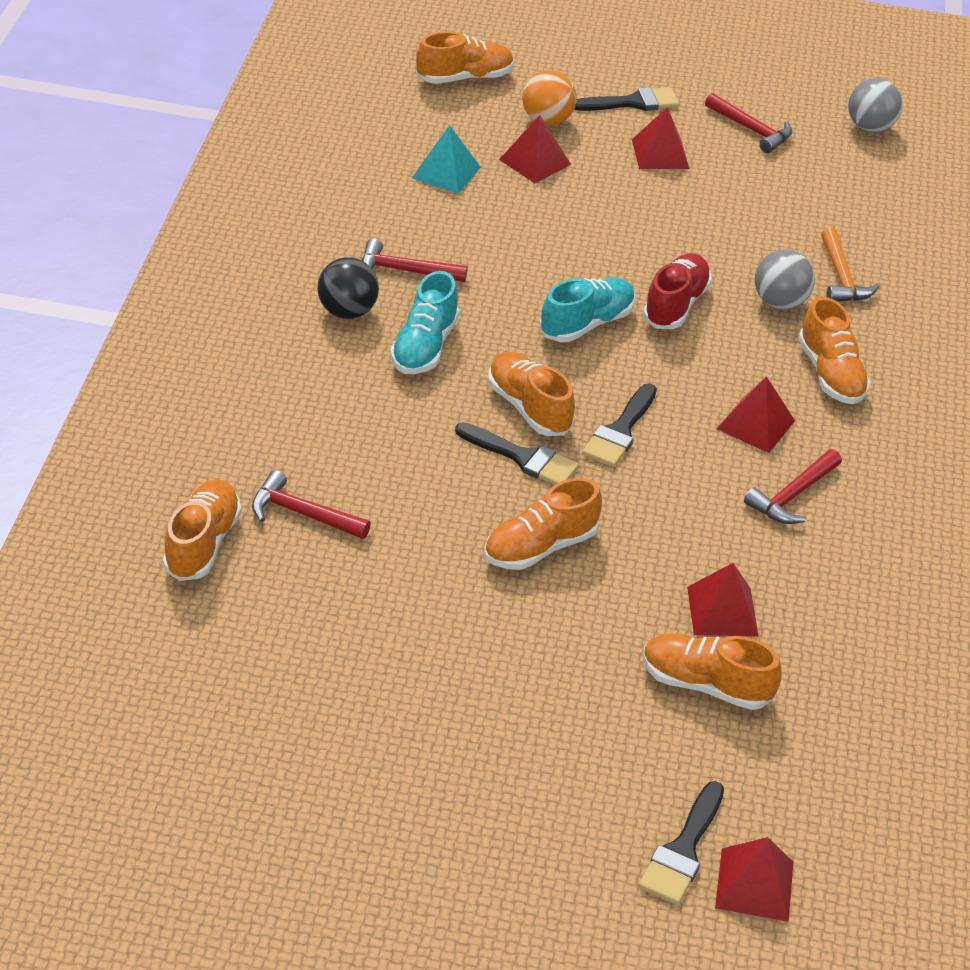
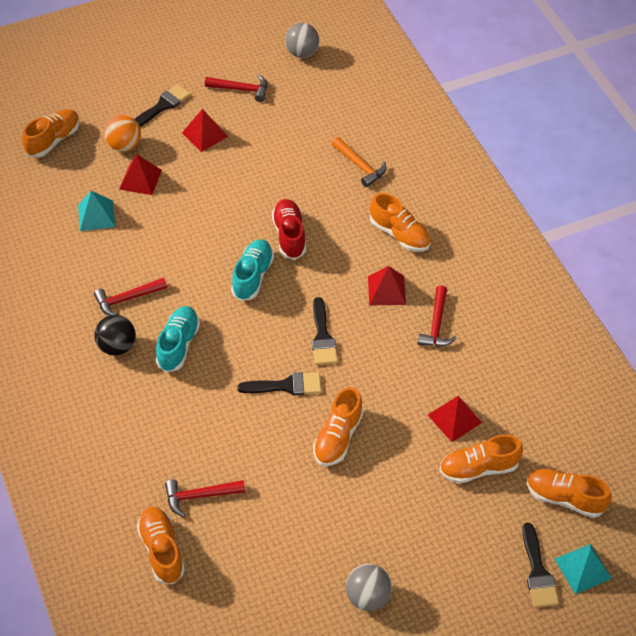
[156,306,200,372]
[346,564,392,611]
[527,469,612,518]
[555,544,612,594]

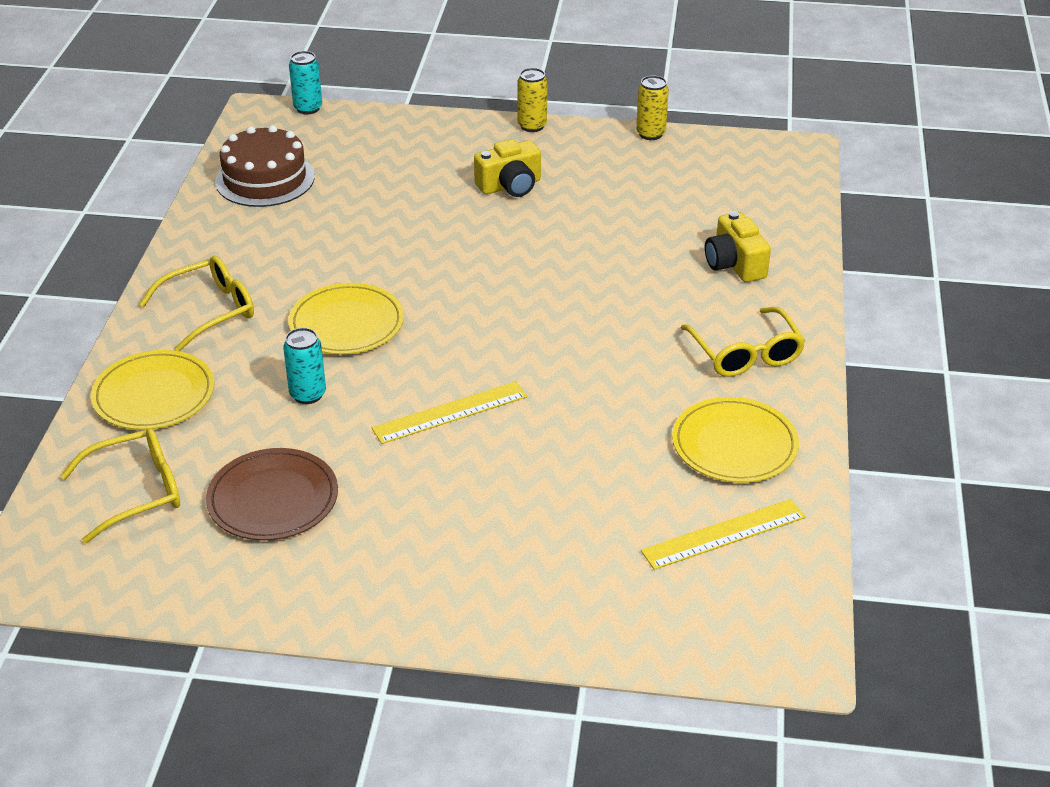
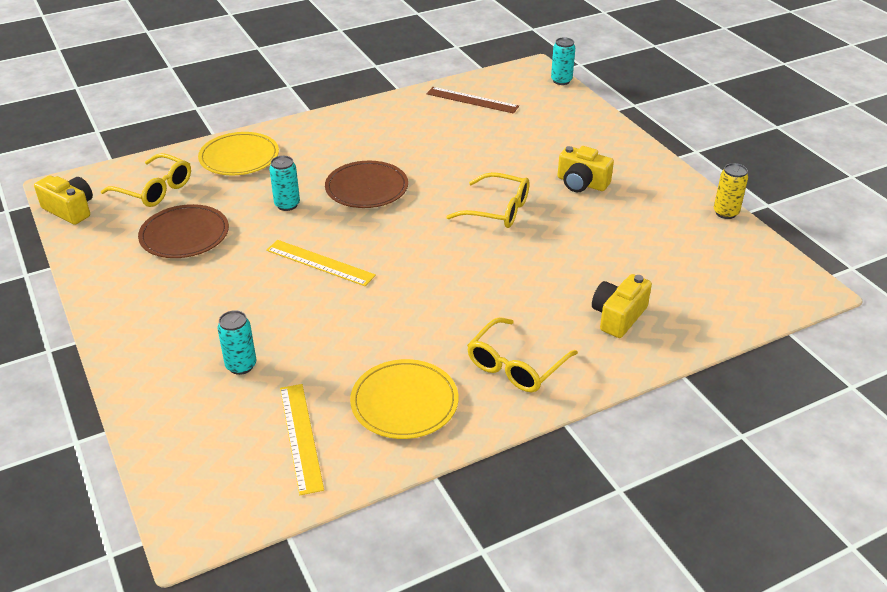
[34,175,93,225]
[217,310,256,375]
[280,384,324,495]
[325,161,408,208]
[426,87,519,114]
[446,172,530,228]
[517,68,547,132] (first image)

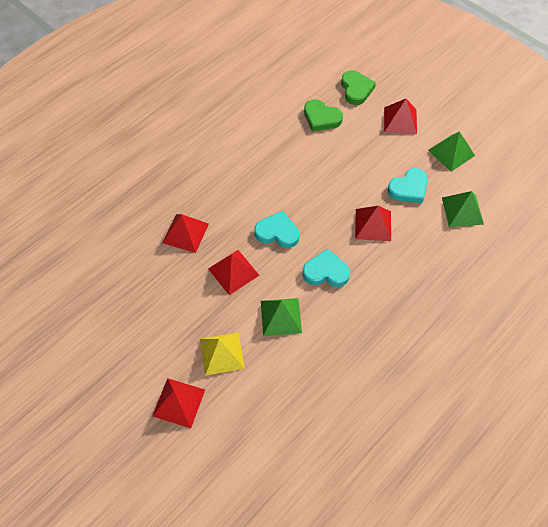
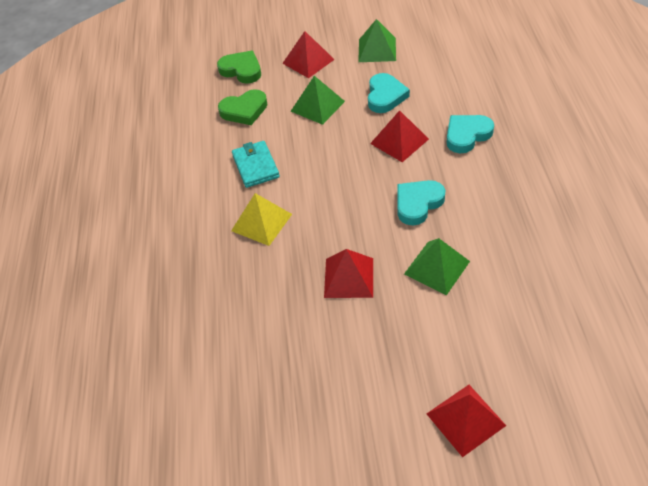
[231,193,292,246]
[232,141,280,188]
[291,76,345,125]
[446,115,494,153]
[162,214,209,253] (first image)

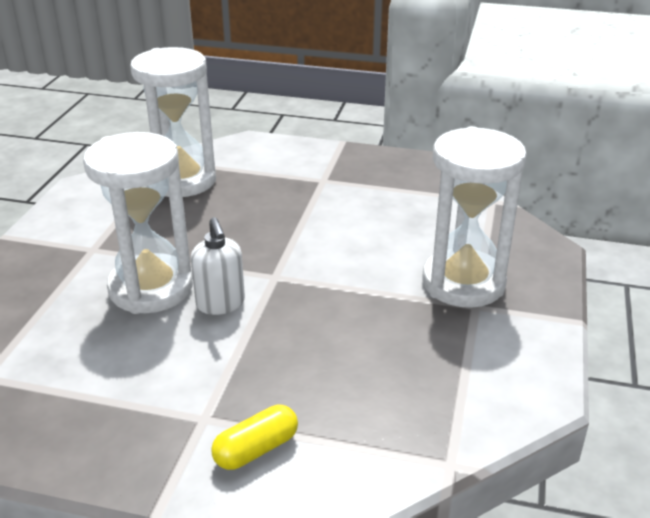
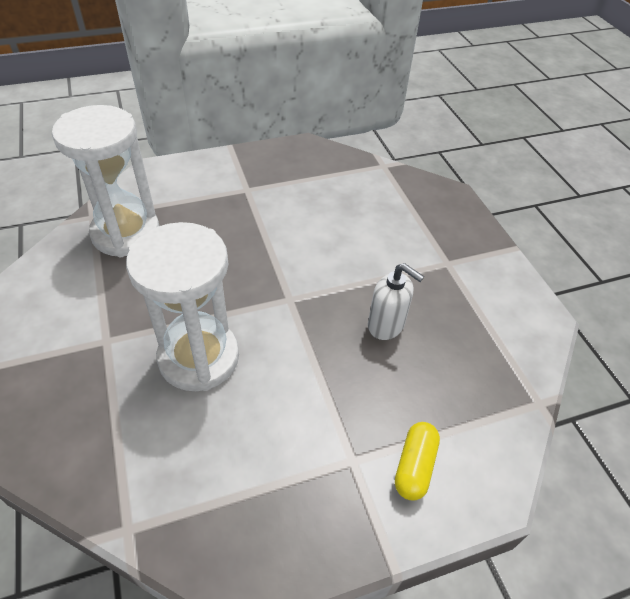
[368,263,424,340]
[423,126,527,308] (first image)

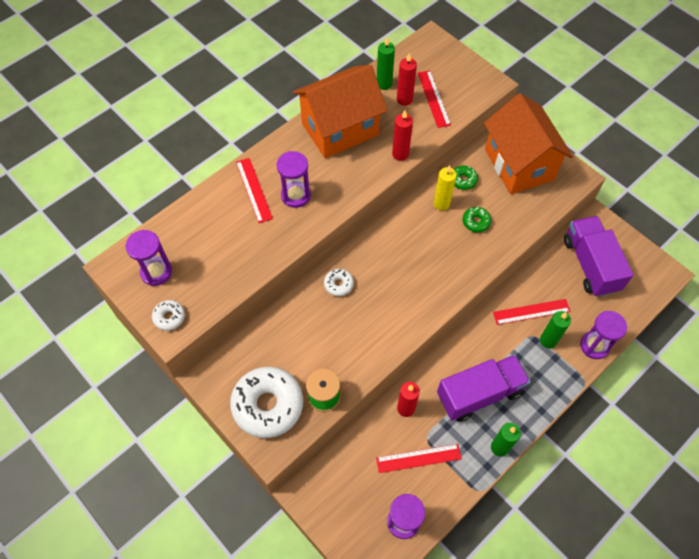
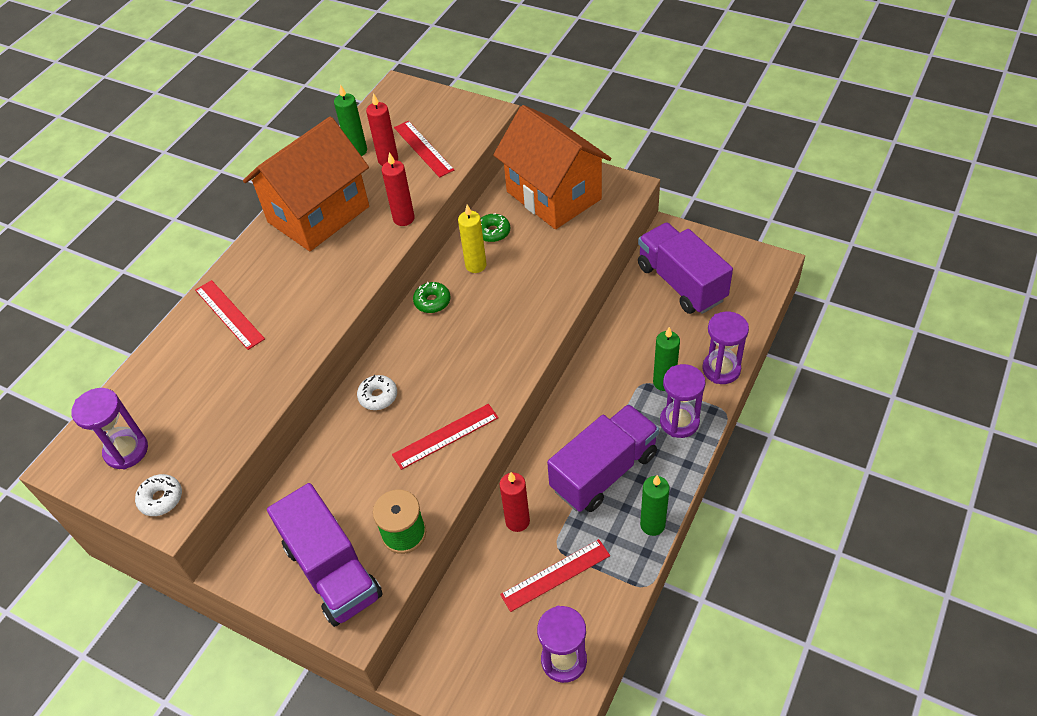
[267,483,383,627]
[392,404,499,470]
[413,282,451,313]
[660,364,705,438]

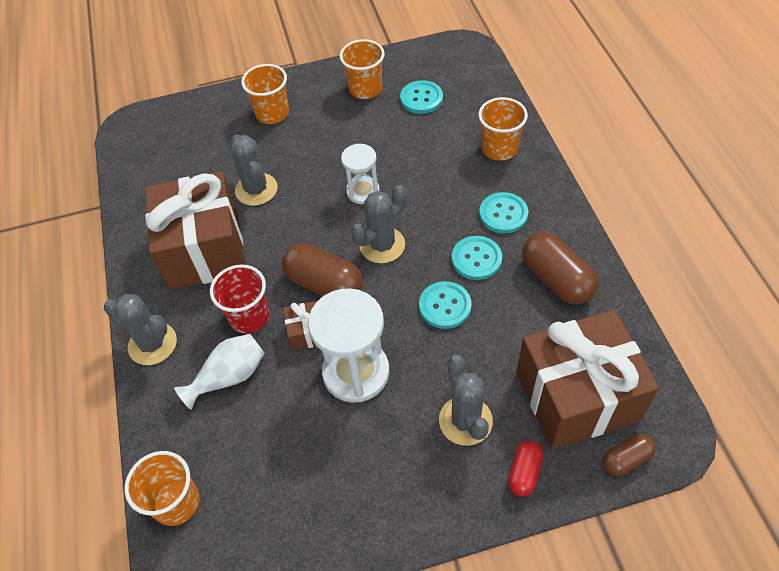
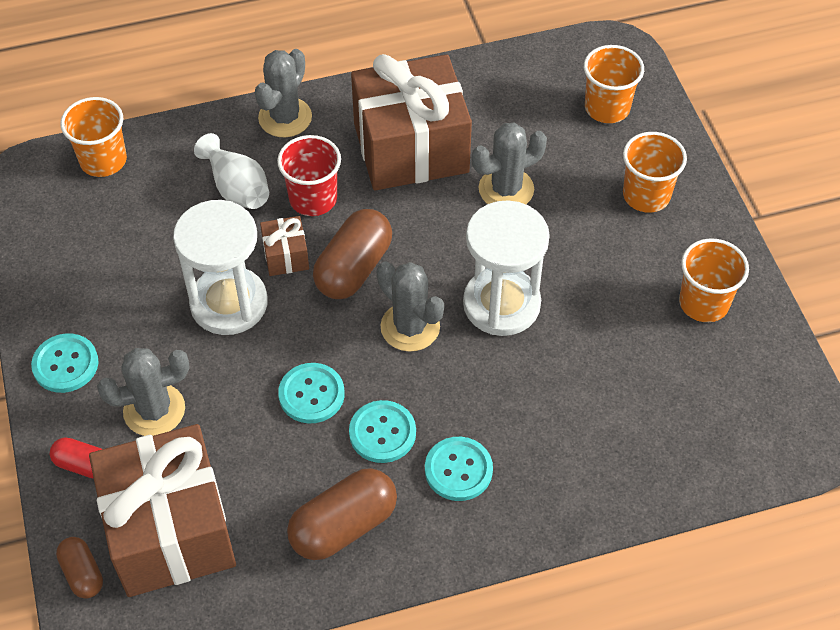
[31,333,98,393]
[463,200,550,336]
[584,45,644,123]

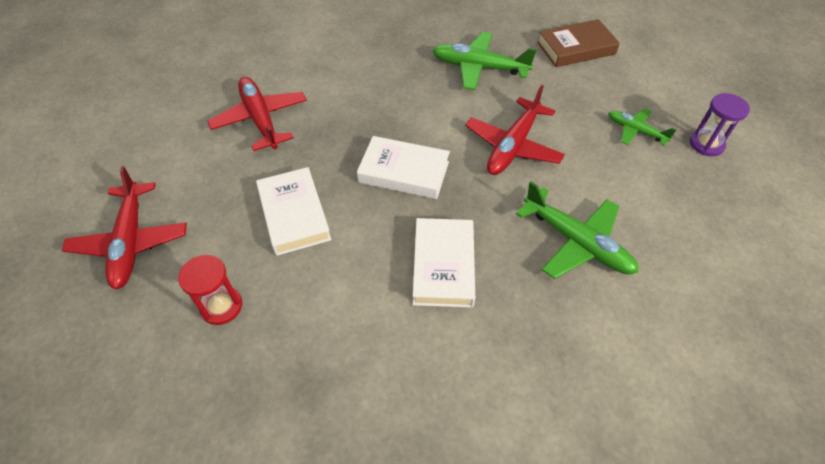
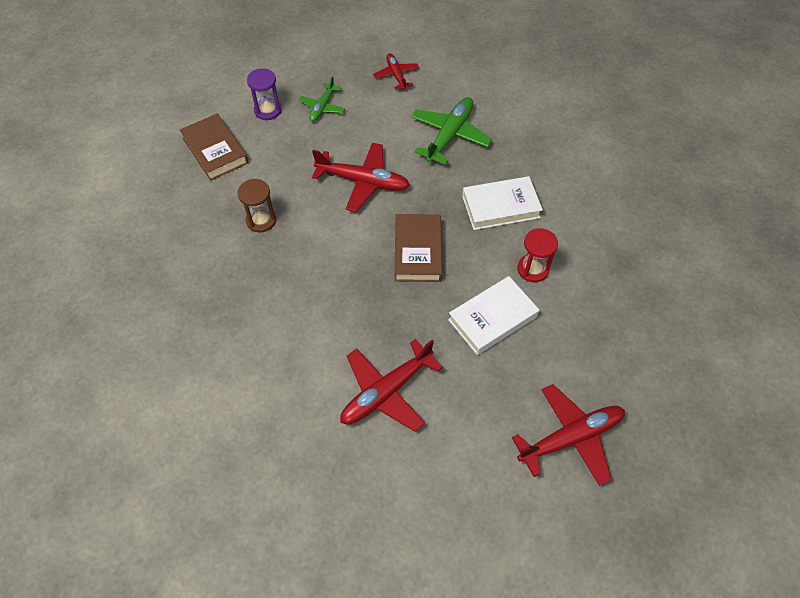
[237,179,276,232]
[247,68,282,120]
[373,53,419,90]
[395,214,442,282]
[517,228,558,282]

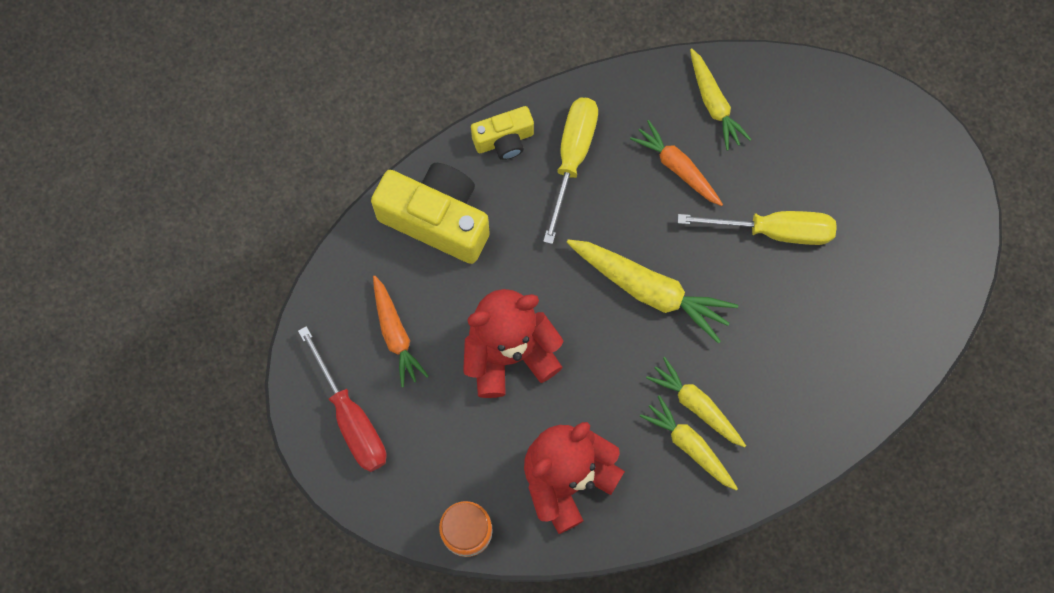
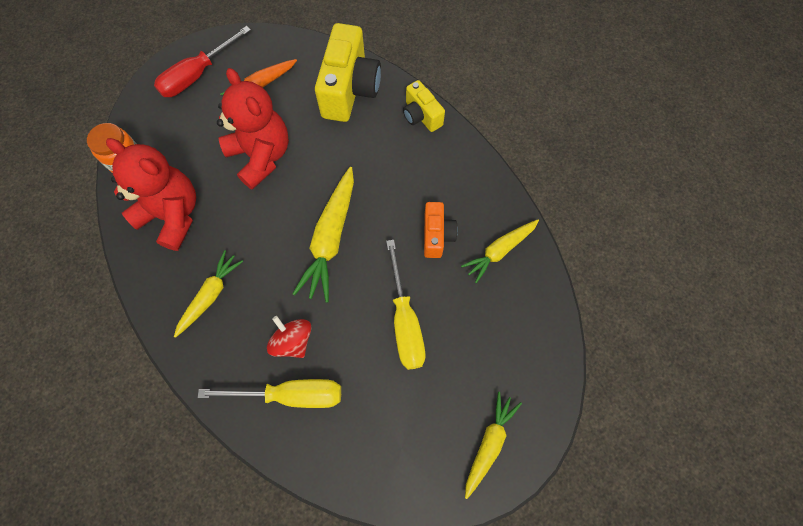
[198,379,341,408]
[267,316,311,358]
[424,202,458,258]
[465,392,522,499]

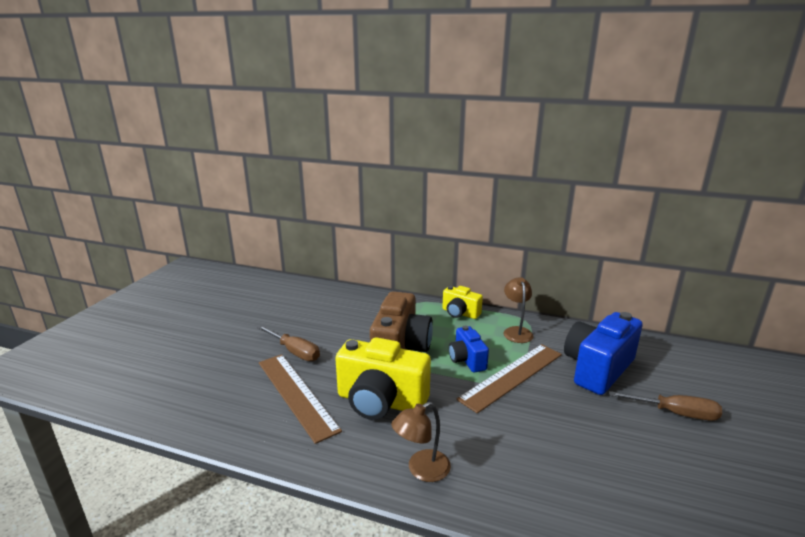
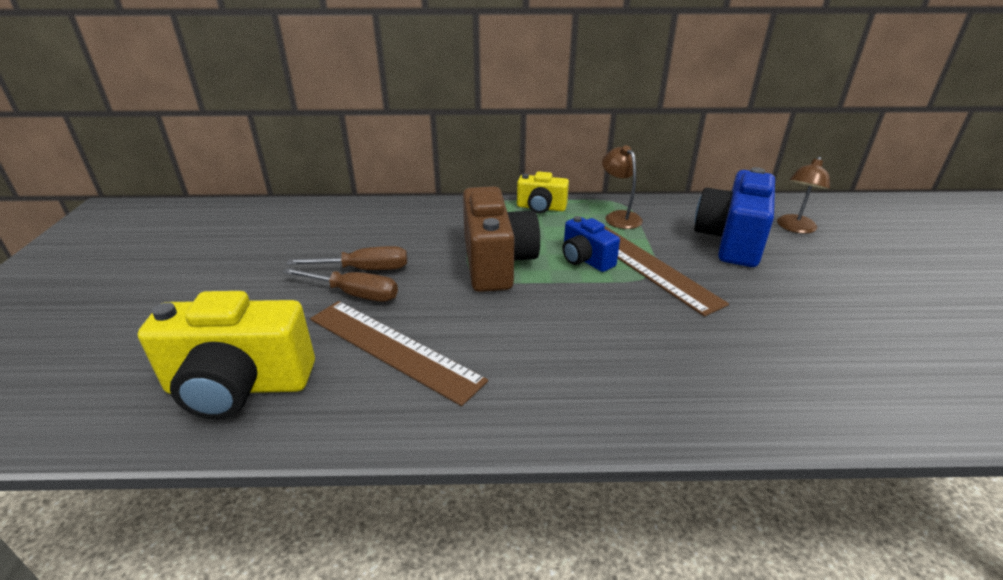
[138,291,315,419]
[286,246,407,270]
[604,226,729,317]
[777,157,830,234]

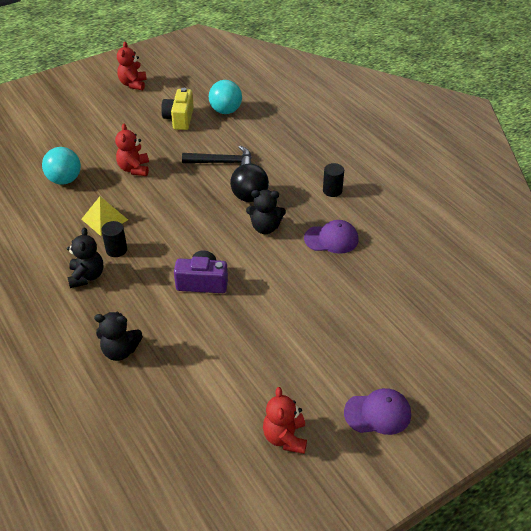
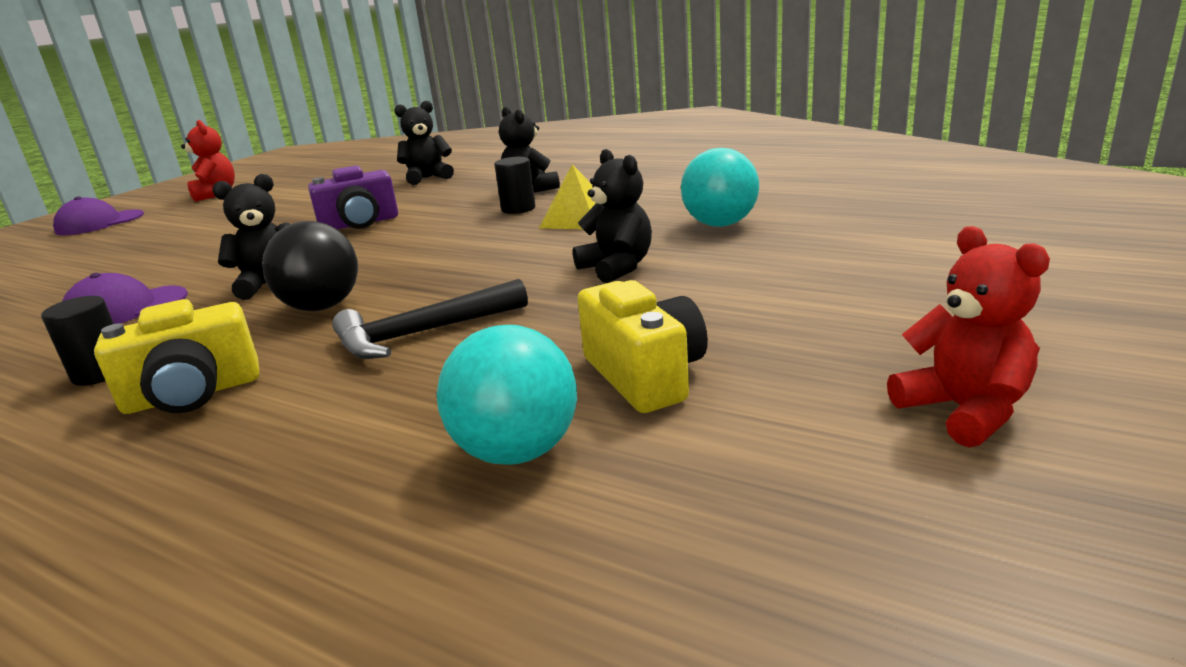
[94,299,259,414]
[573,149,652,283]

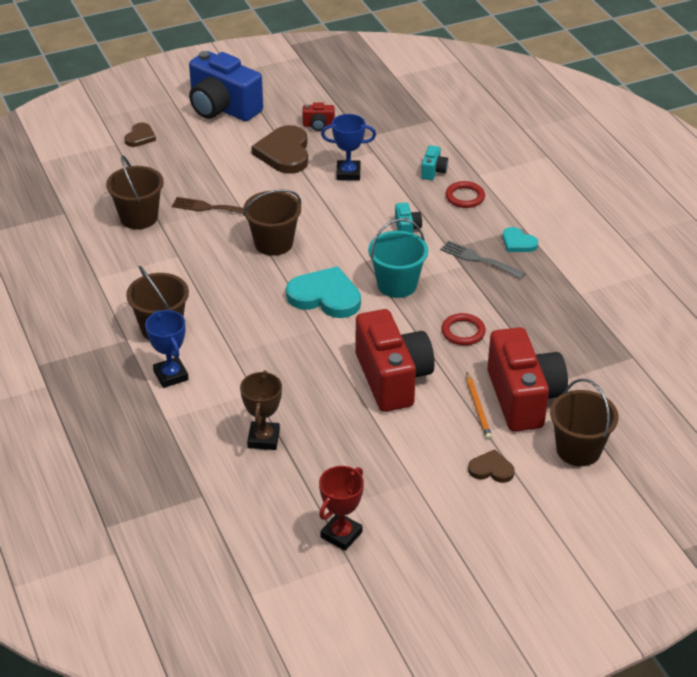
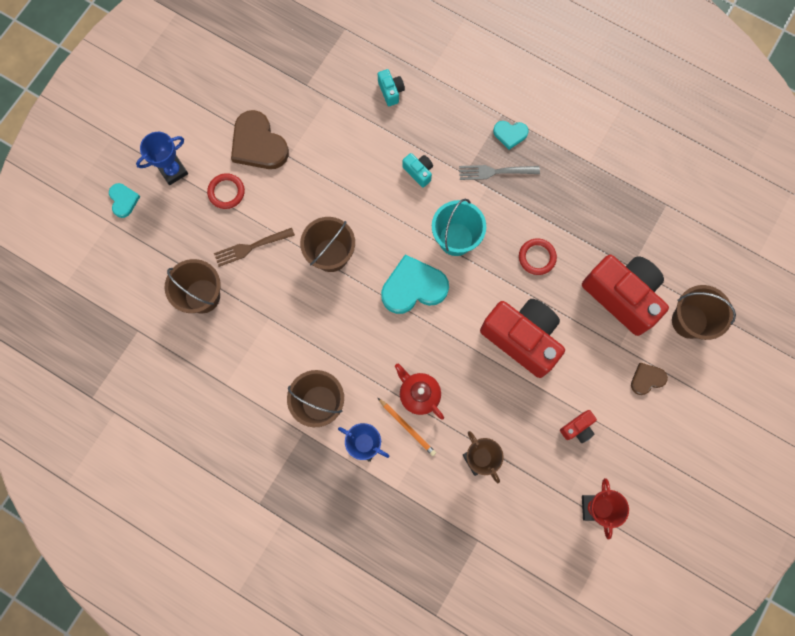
[109,183,140,218]
[136,132,188,185]
[207,173,245,209]
[378,398,436,456]
[395,363,444,420]
[560,410,597,443]
[189,51,263,121] (first image)

